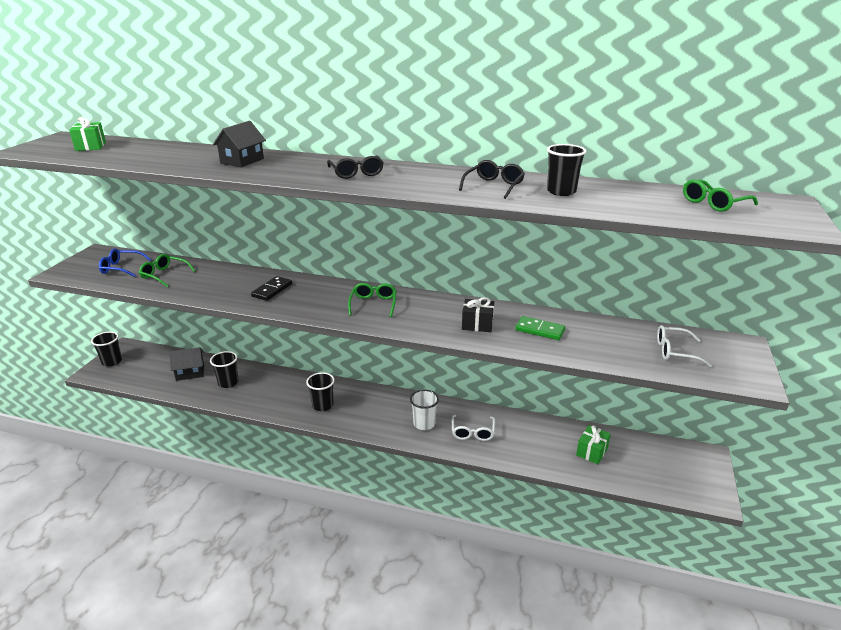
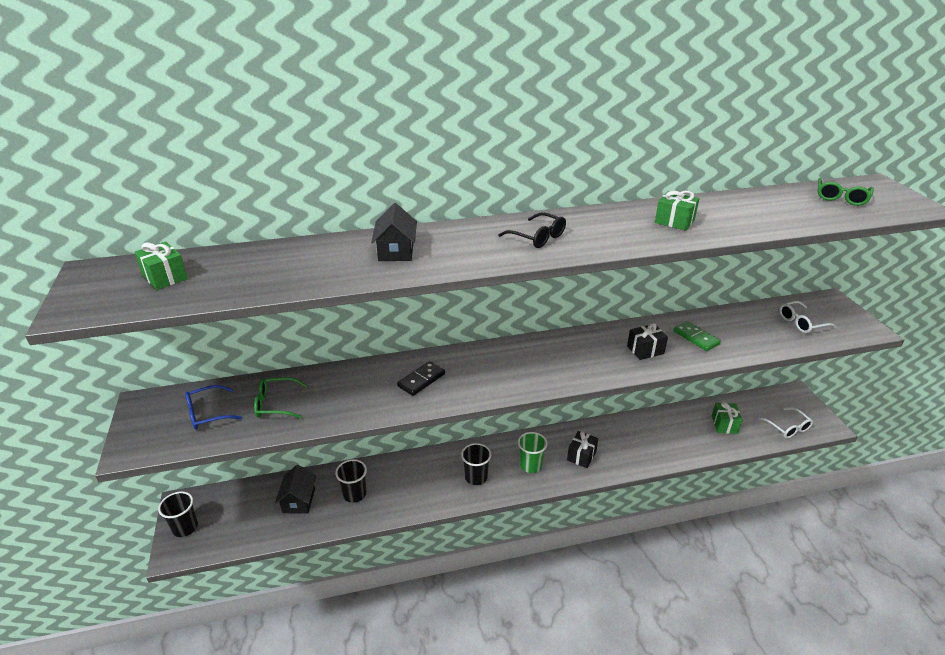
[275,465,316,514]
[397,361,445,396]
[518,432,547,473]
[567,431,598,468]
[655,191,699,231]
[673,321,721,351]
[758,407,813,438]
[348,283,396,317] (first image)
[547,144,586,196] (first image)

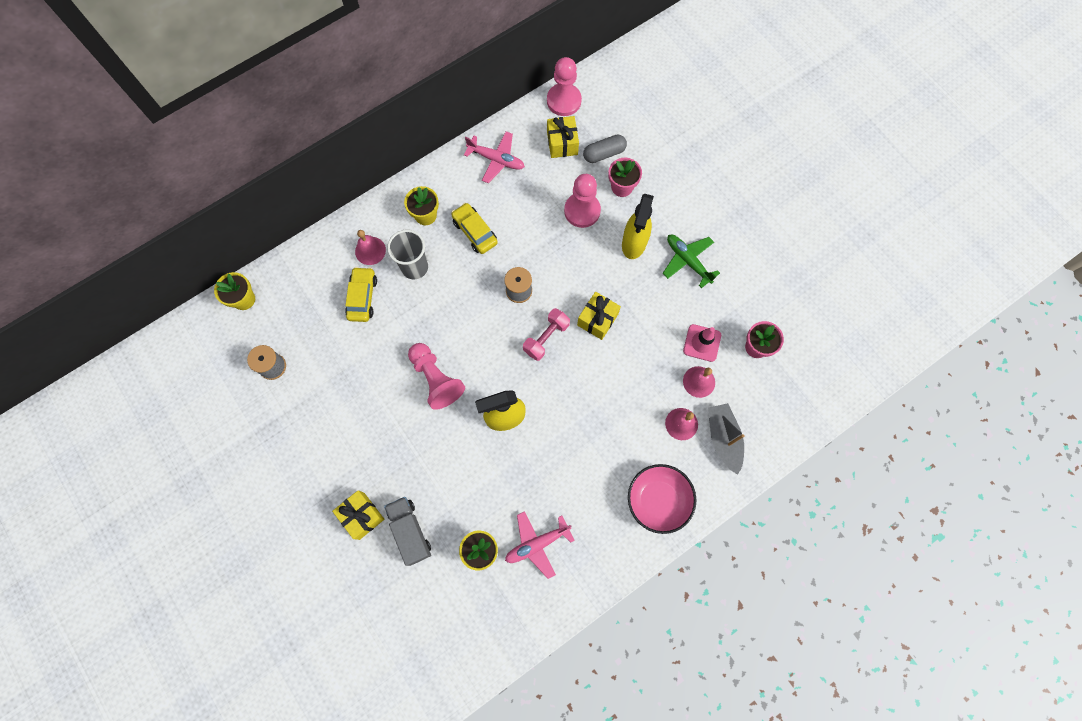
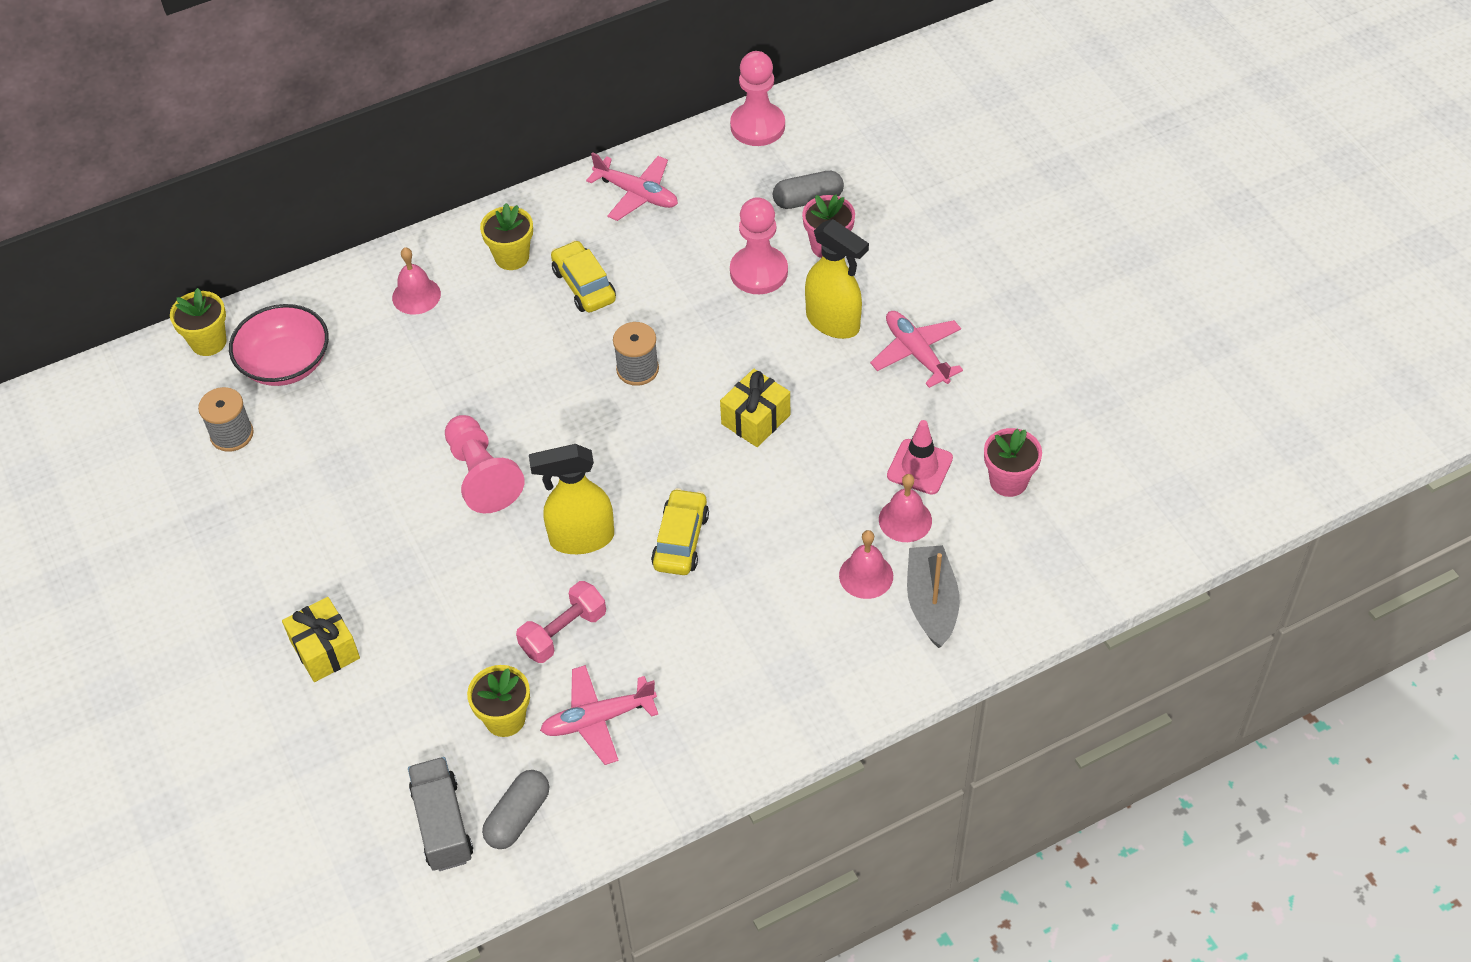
[229,304,329,386]
[408,757,473,871]
[482,770,549,849]
[516,581,606,663]
[651,488,709,575]
[805,219,869,339]
[870,311,963,388]
[387,230,428,279] (first image)
[547,116,579,158] (first image)

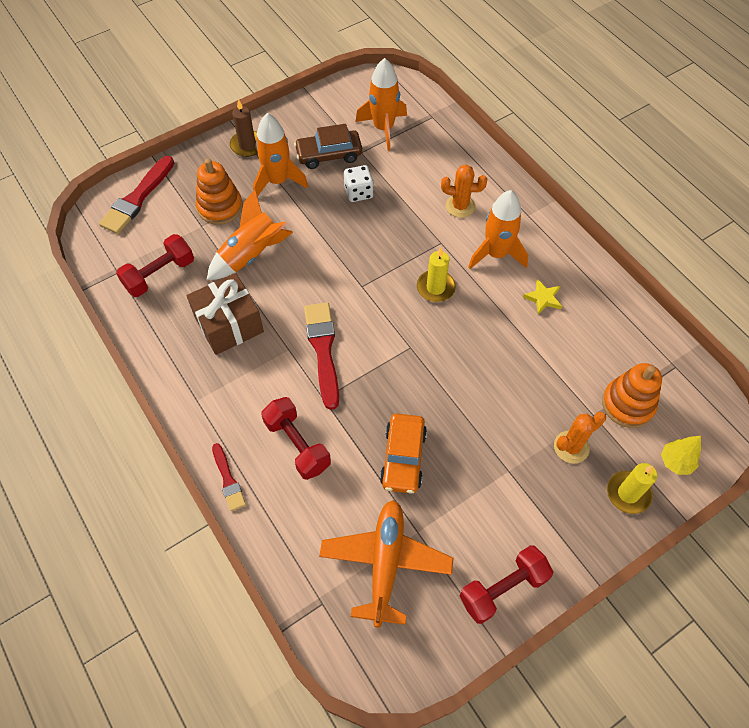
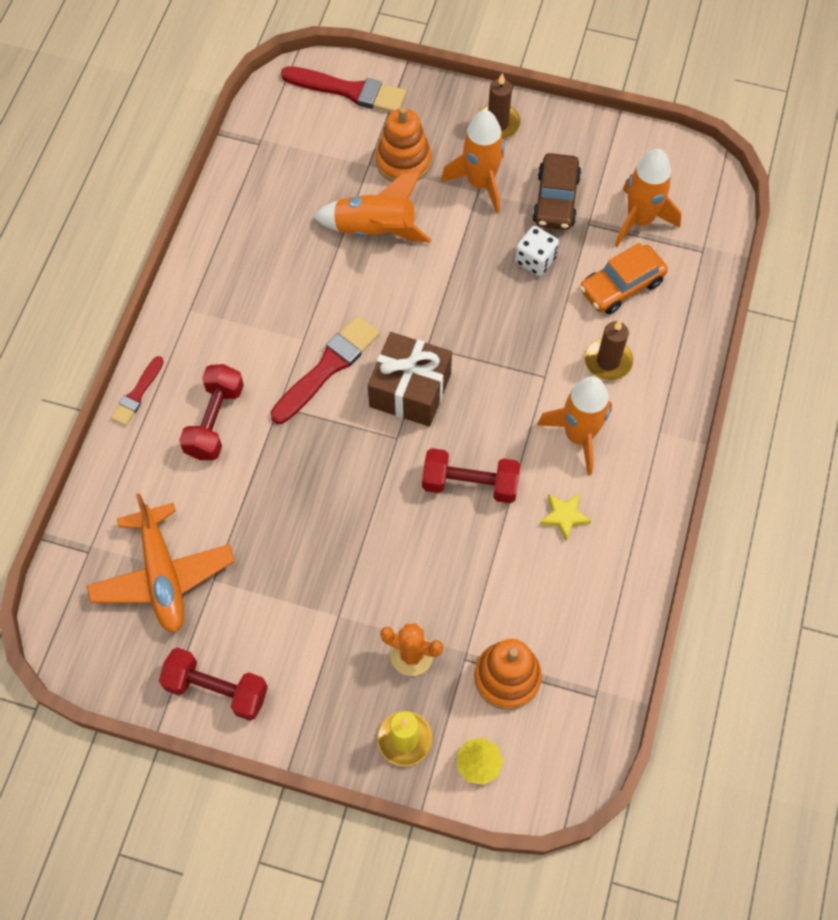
[86,493,234,633]
[281,66,406,112]
[368,332,452,427]
[422,448,520,503]
[532,153,581,230]
[580,243,668,314]
[585,320,633,381]
[417,248,456,302] (first image)

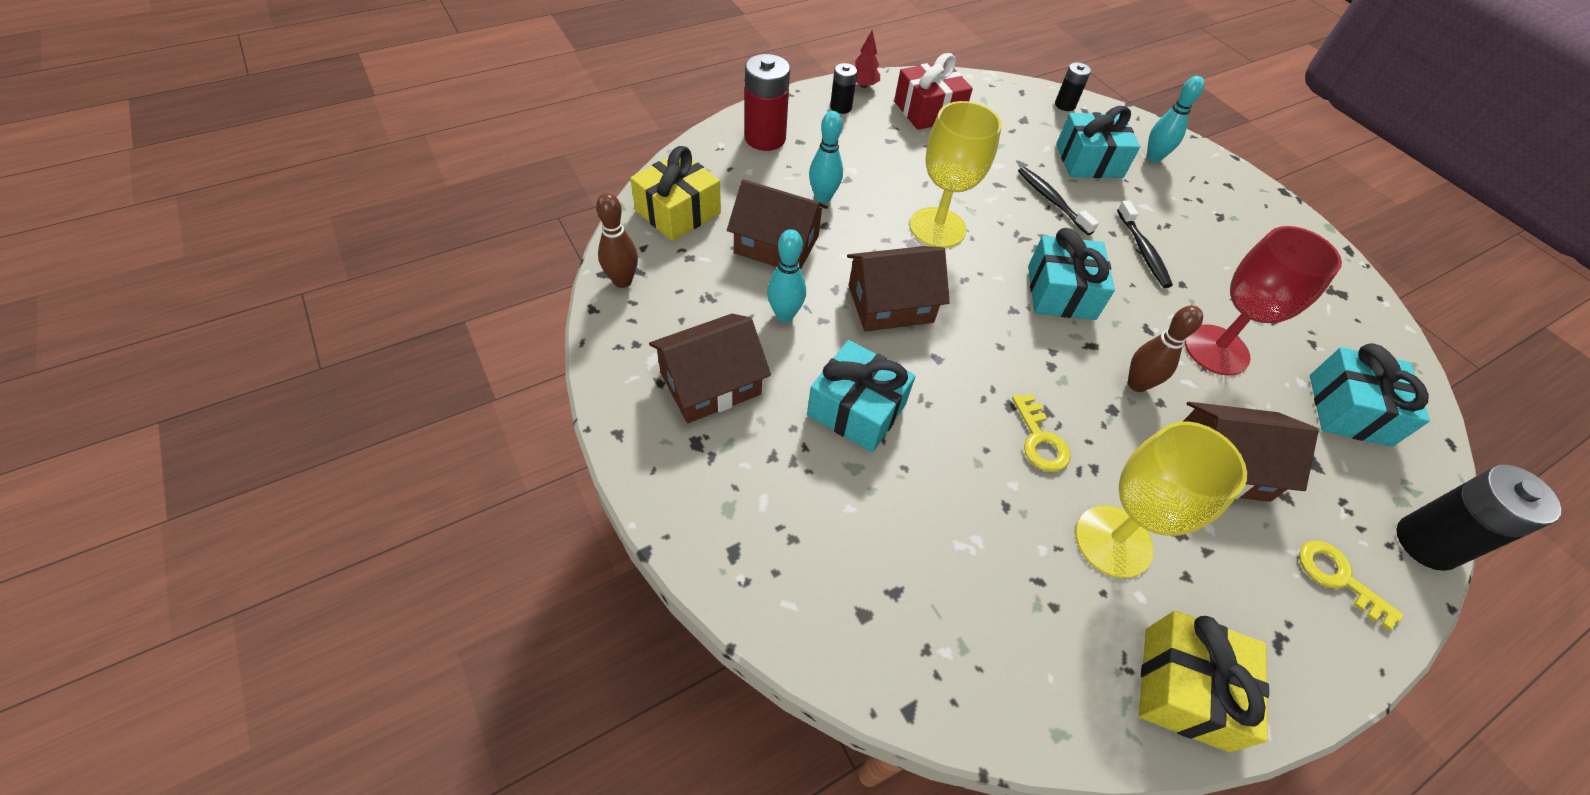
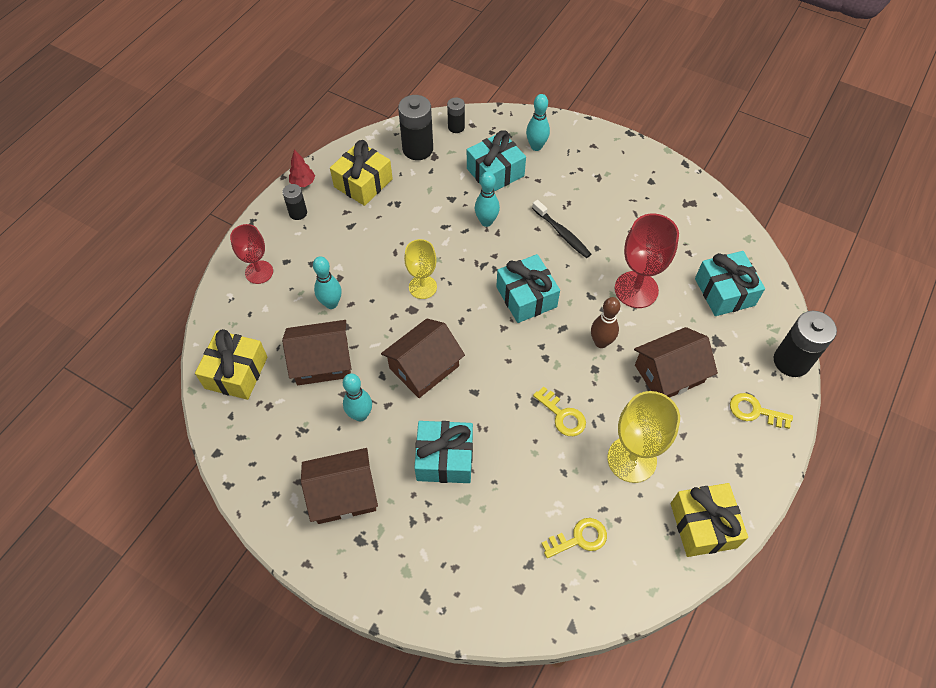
[230,224,273,284]
[301,448,378,524]
[330,140,393,206]
[398,95,433,160]
[404,239,437,299]
[475,171,500,227]
[541,518,607,558]
[596,193,638,288] (first image)

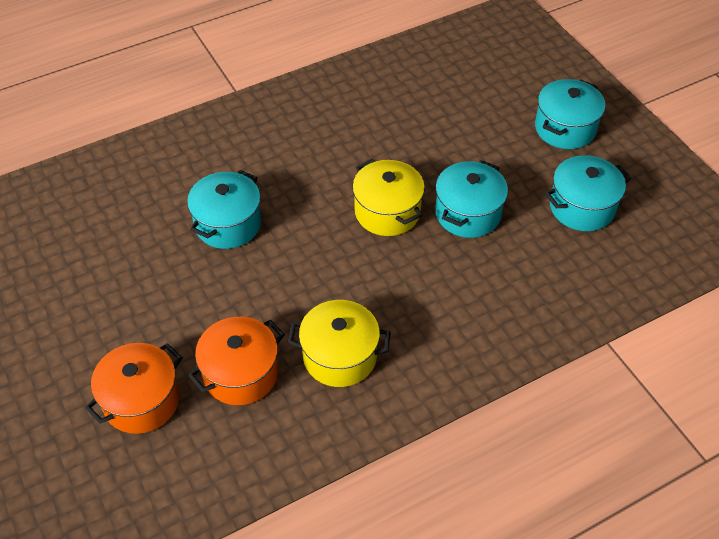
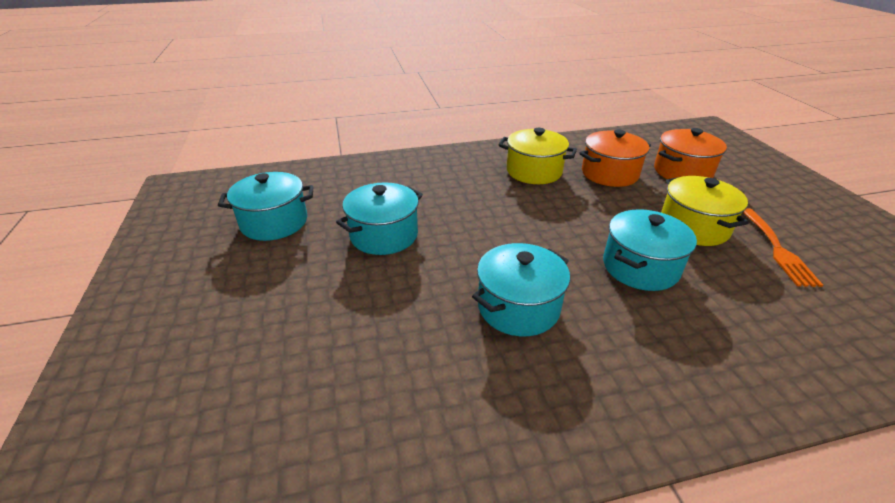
[472,243,570,336]
[661,176,749,246]
[742,208,823,287]

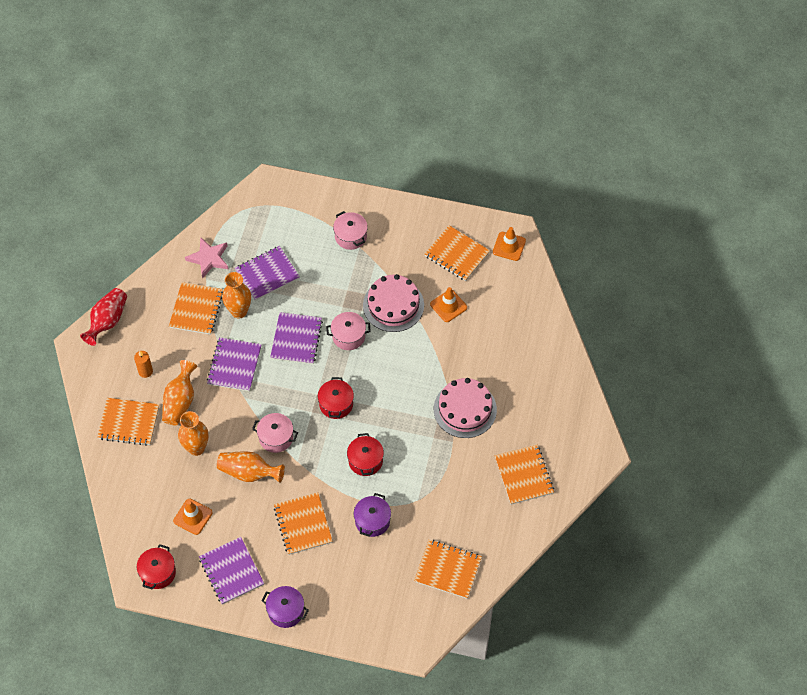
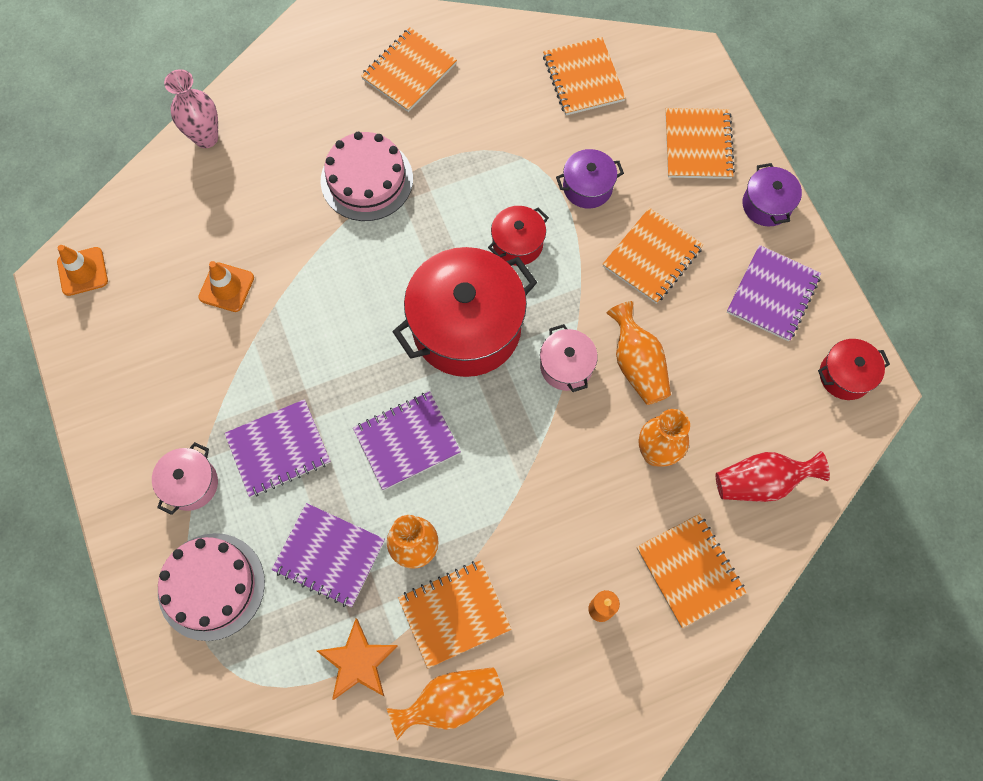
[158,533,265,641]
[164,69,218,148]
[224,399,331,497]
[317,618,398,700]
[386,667,504,740]
[392,247,537,377]
[665,108,735,179]
[716,451,830,502]
[173,499,212,535] (first image)
[326,312,371,350] (first image)

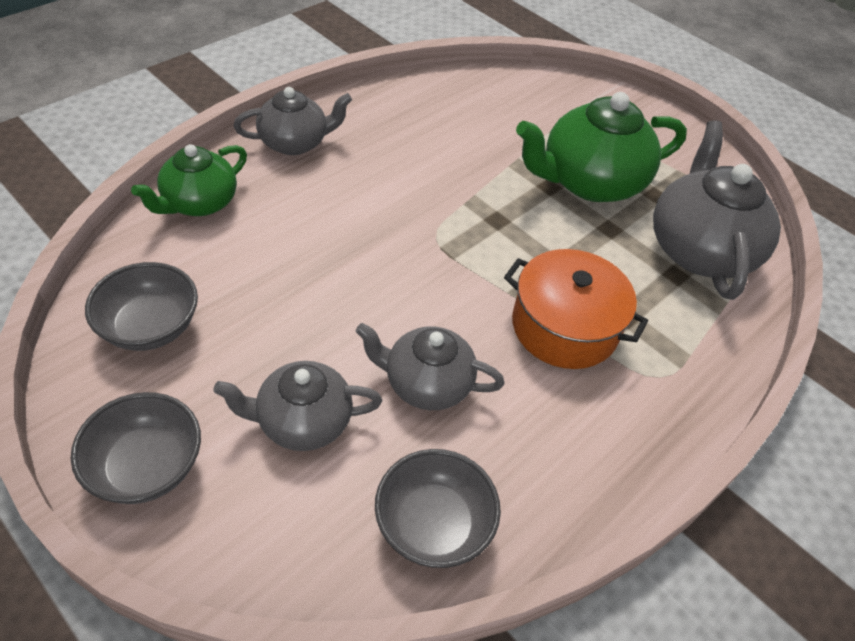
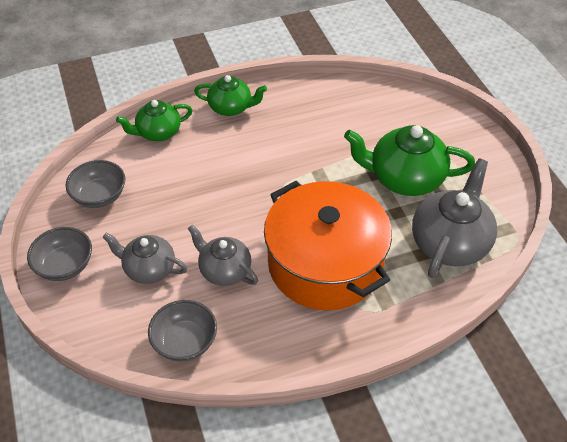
[194,75,267,116]
[264,181,392,310]

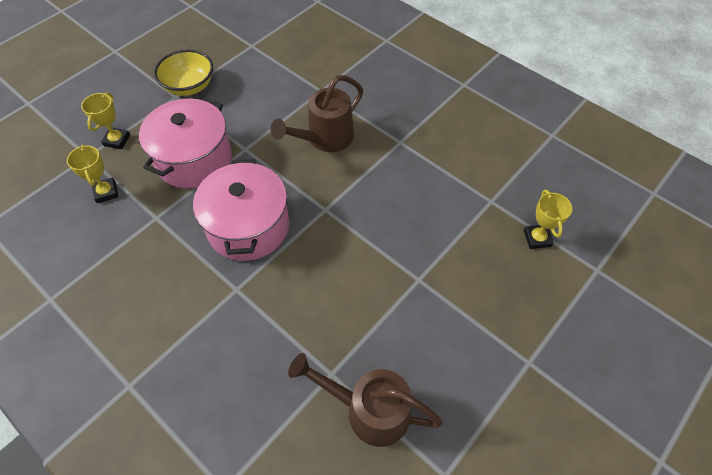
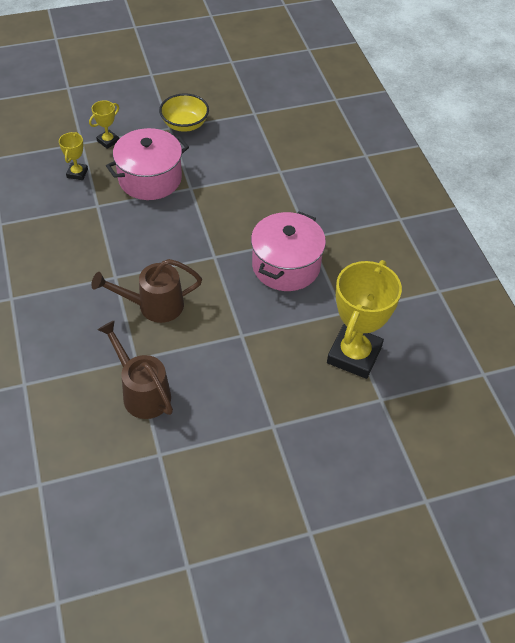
[91,259,202,323]
[251,212,326,291]
[327,260,402,379]

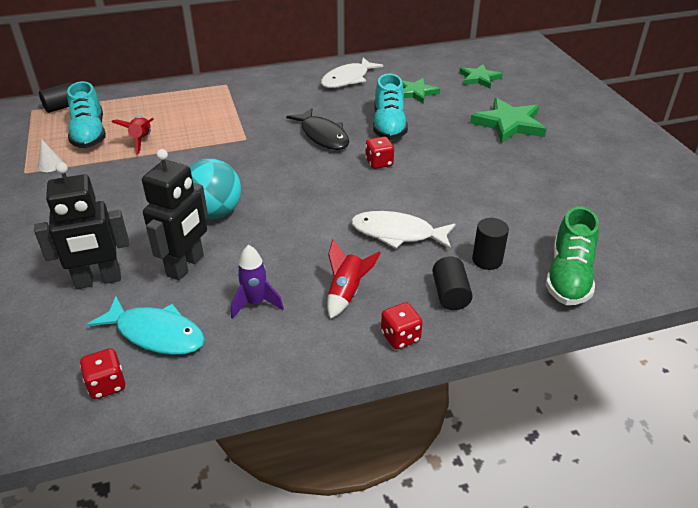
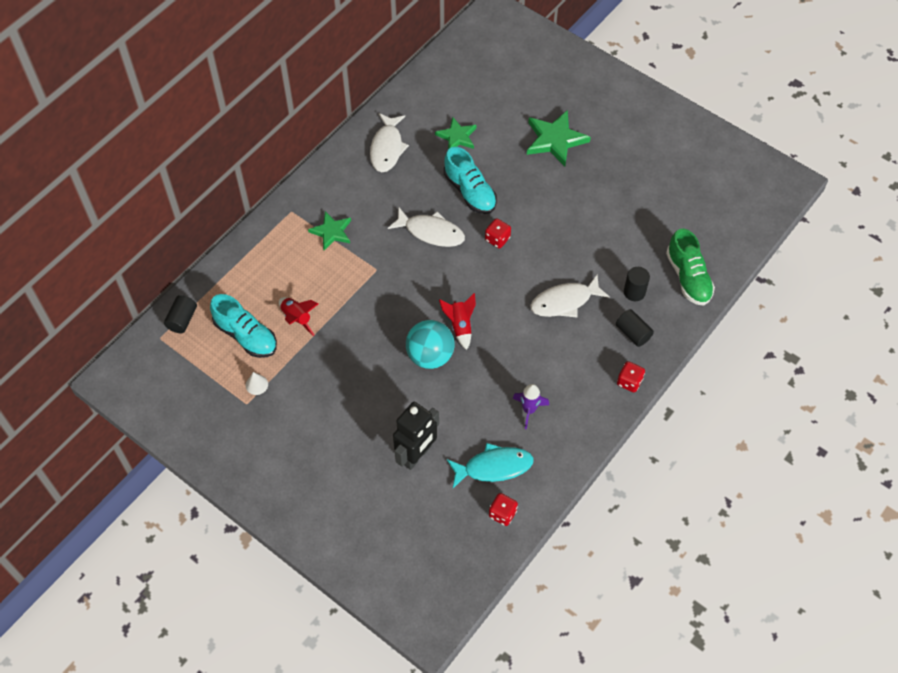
[308,211,351,250]
[388,208,465,247]
[439,293,476,350]
[142,149,208,280] (first image)

